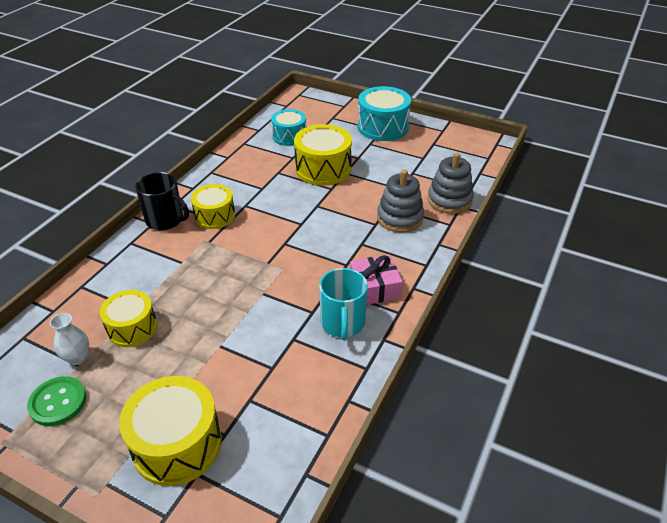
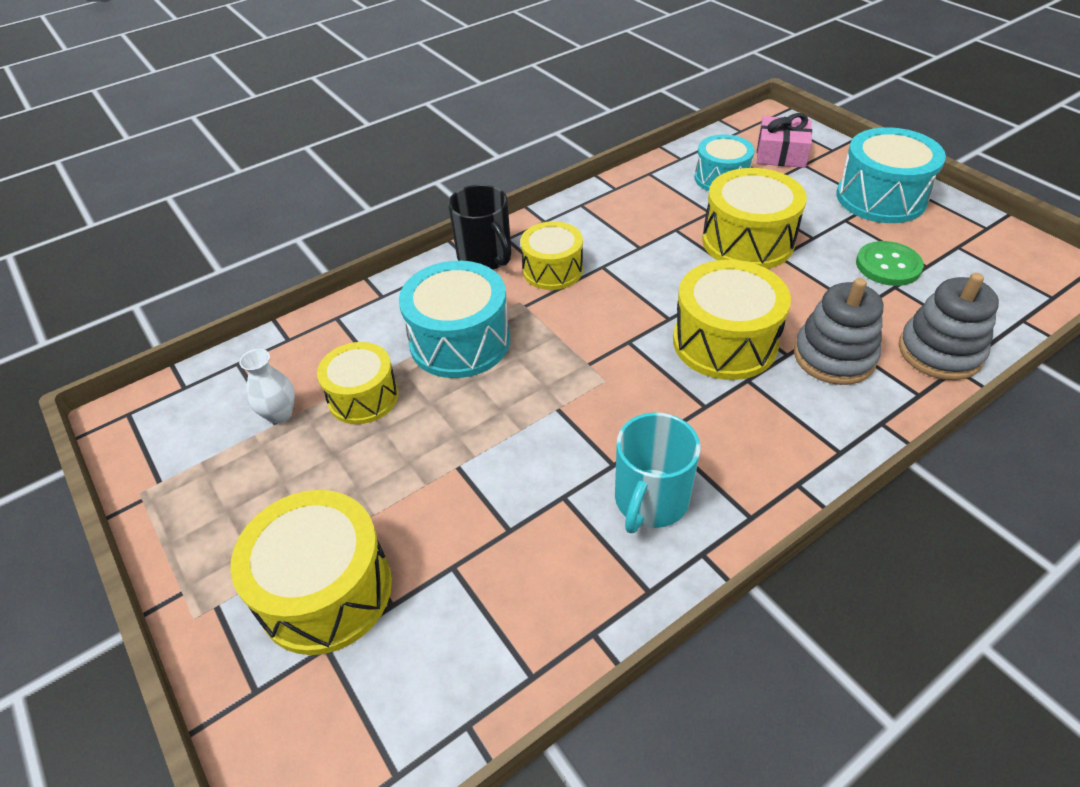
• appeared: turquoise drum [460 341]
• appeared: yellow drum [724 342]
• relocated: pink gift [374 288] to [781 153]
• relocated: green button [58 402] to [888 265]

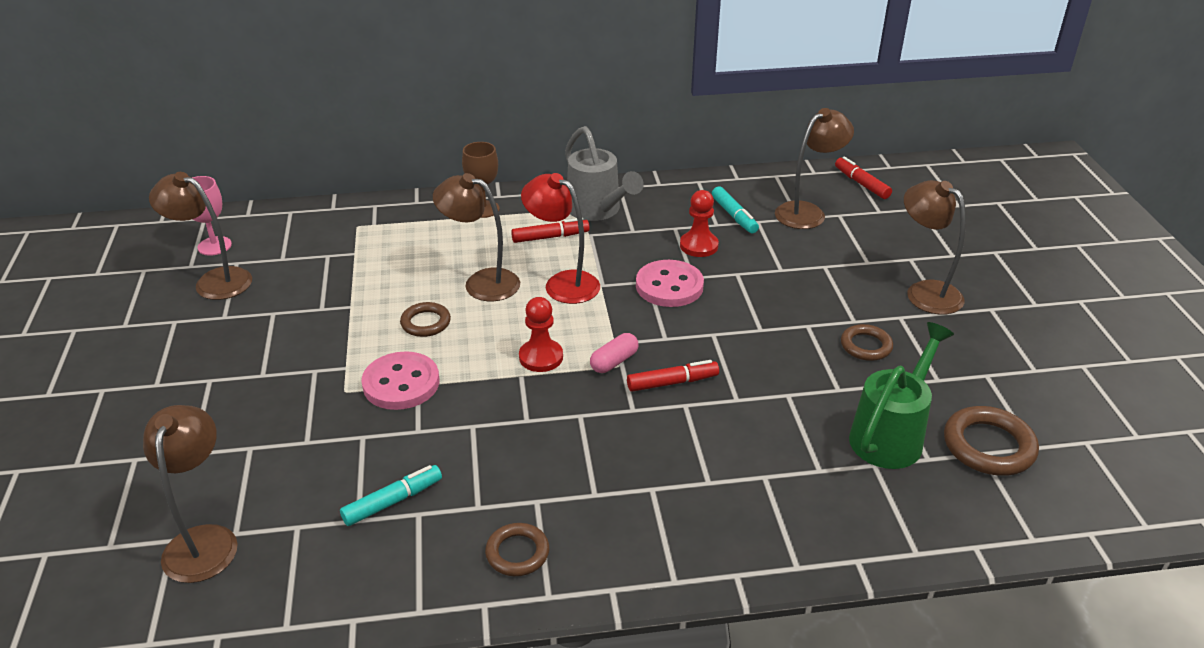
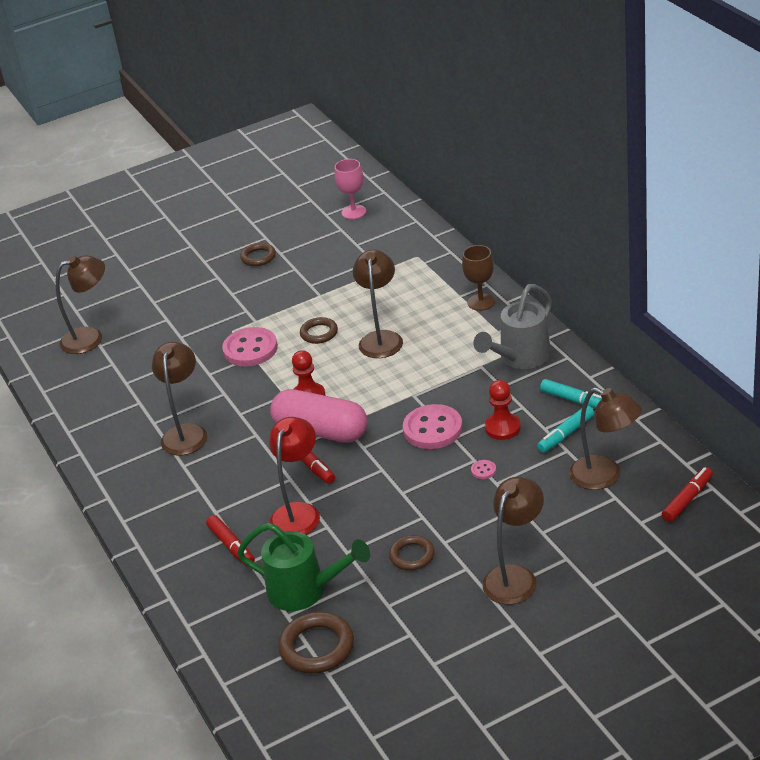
• relocated: brown lamp [214 281] to [186 433]
• relocated: red marker [550 237] to [231 546]
• relocated: brown ring [517 553] to [258 257]
• relocated: red lamp [563 283] to [299 512]
• size: pink capsule [614 361] = [321 431] x2.20
• appeared: pink button [483 470]
• relocated: turquoise marker [392 501] to [574 400]

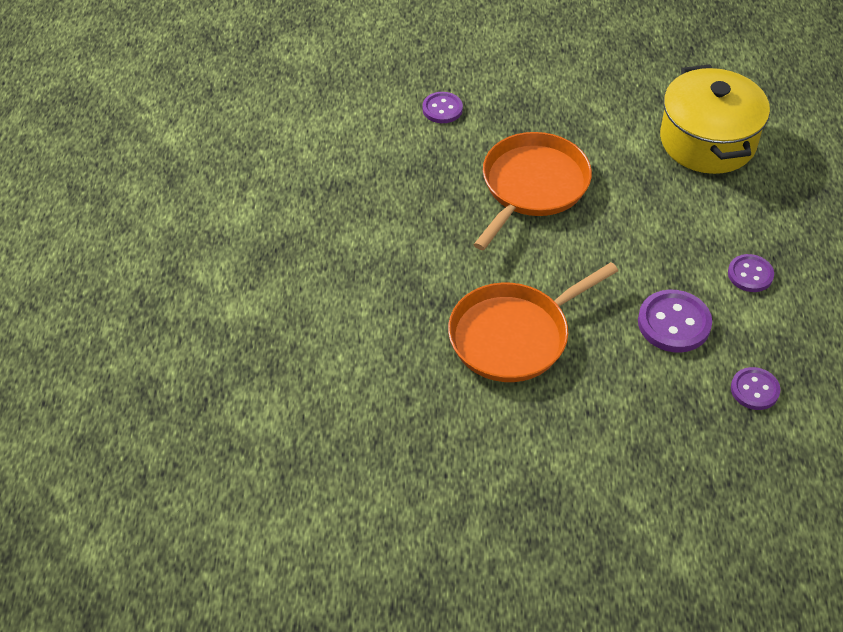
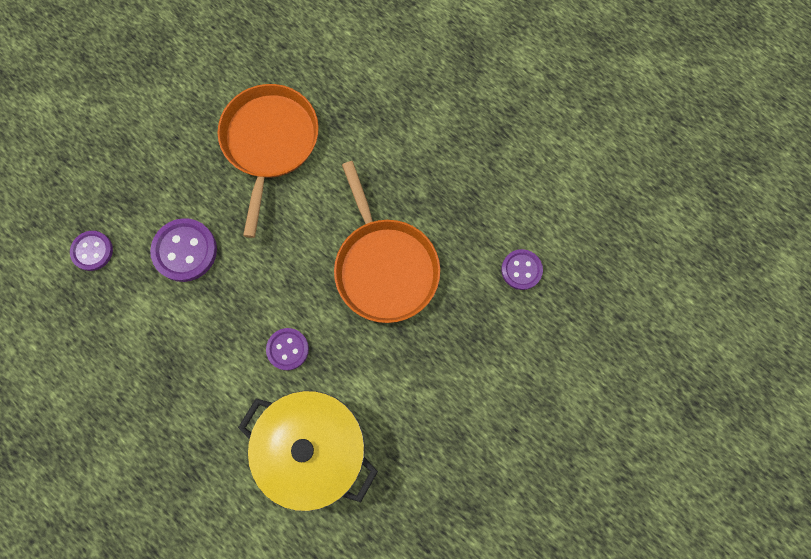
• relocated: purple button [750 274] to [288 349]

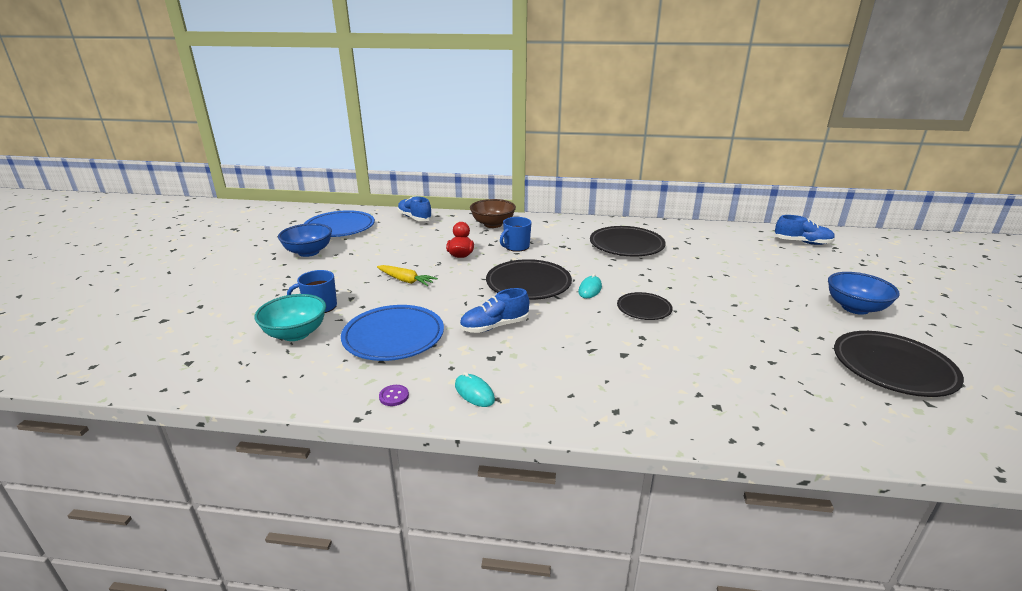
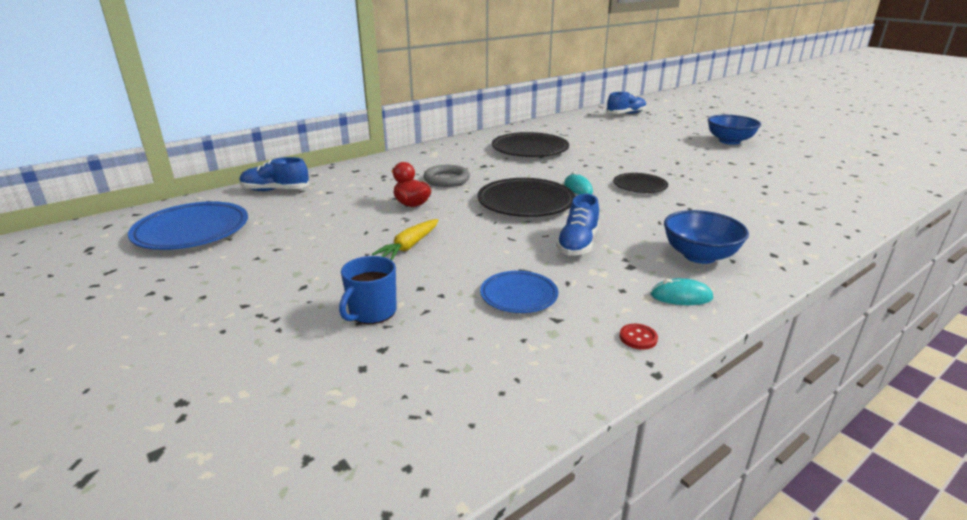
• spun: yellow carrot [406 280] = [409 246] 135 degrees clockwise
• exchanged: blue mug [516 247] to grey ring [446 179]
• size: blue plate [393 337] = [519 295] x0.59
• colour: purple button [394 396] to red button [638 338]
• relocated: blue bowl [308 252] to [699 256]
• missing: turquoise bowl [296 334]
• missing: brown bowl [493 224]
• missing: black plate [893 367]

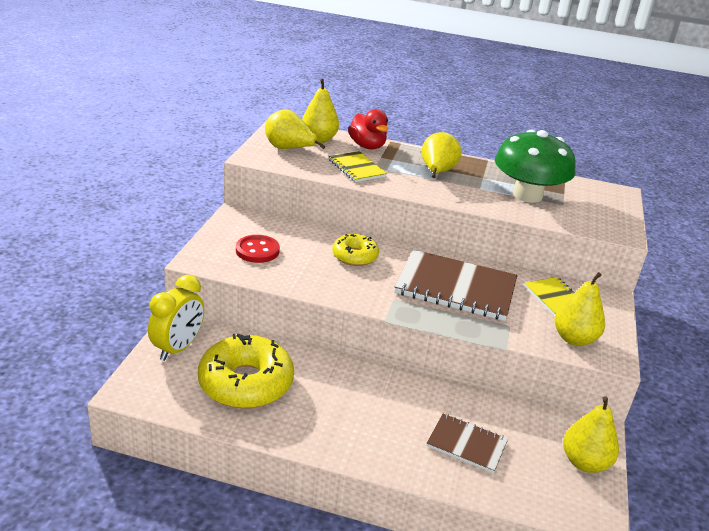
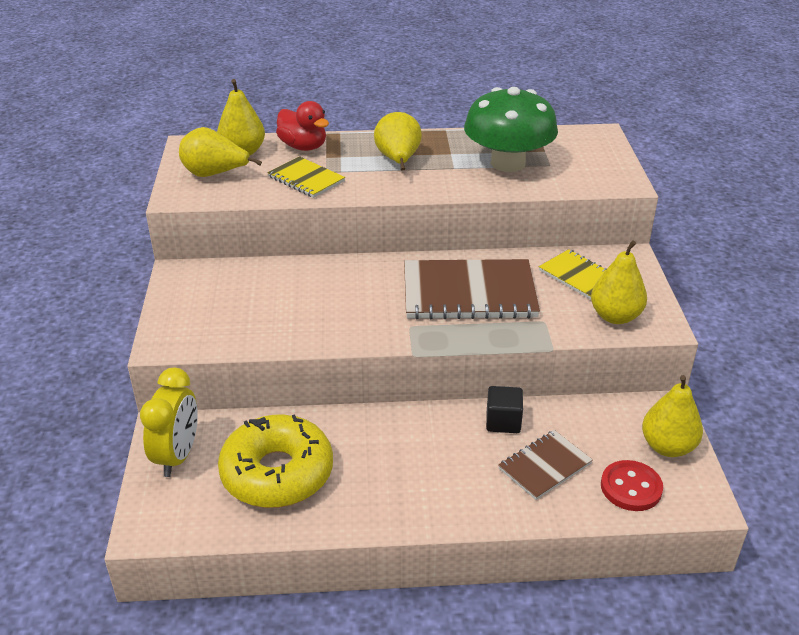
• appeared: black cube [503 421]
• spun: brown notebook [466 444] = [544 466] 45 degrees counterclockwise
• relocated: red button [257 250] to [631 487]
• missing: yellow donut [355 256]

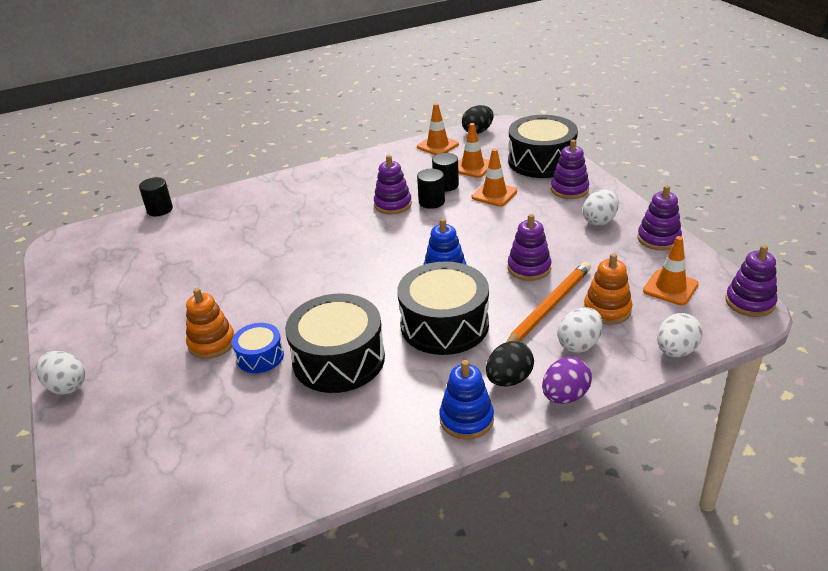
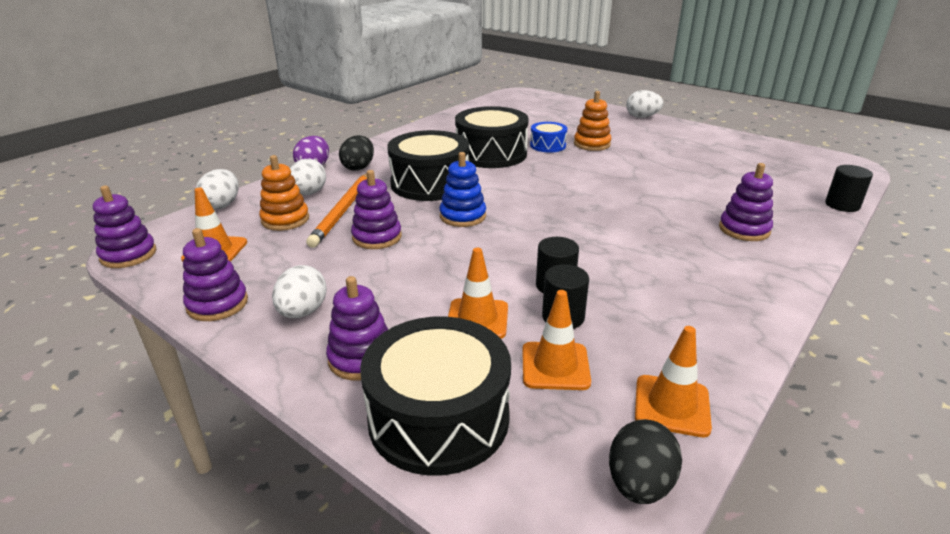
• relocated: purple stacking toy [393 204] to [744 229]
• missing: blue stacking toy [466 419]

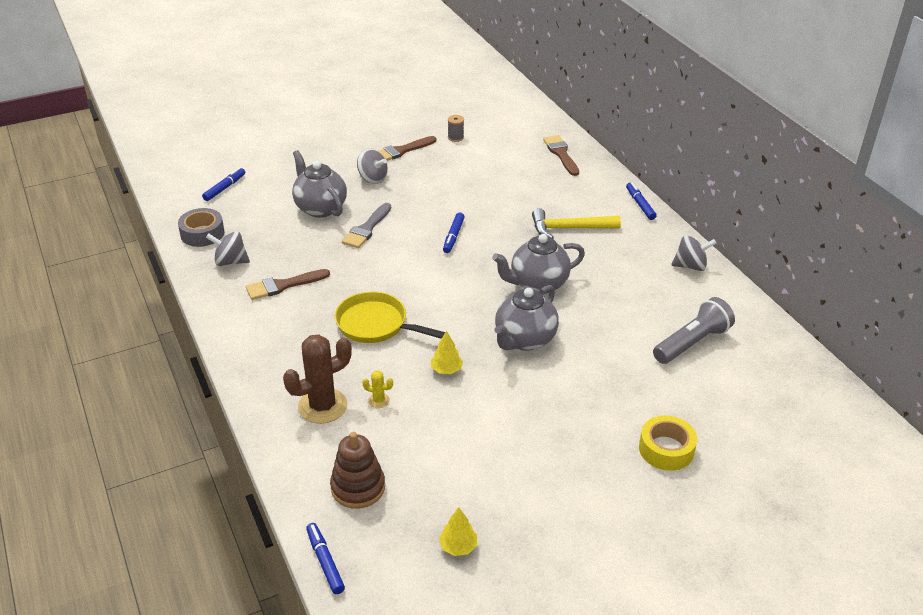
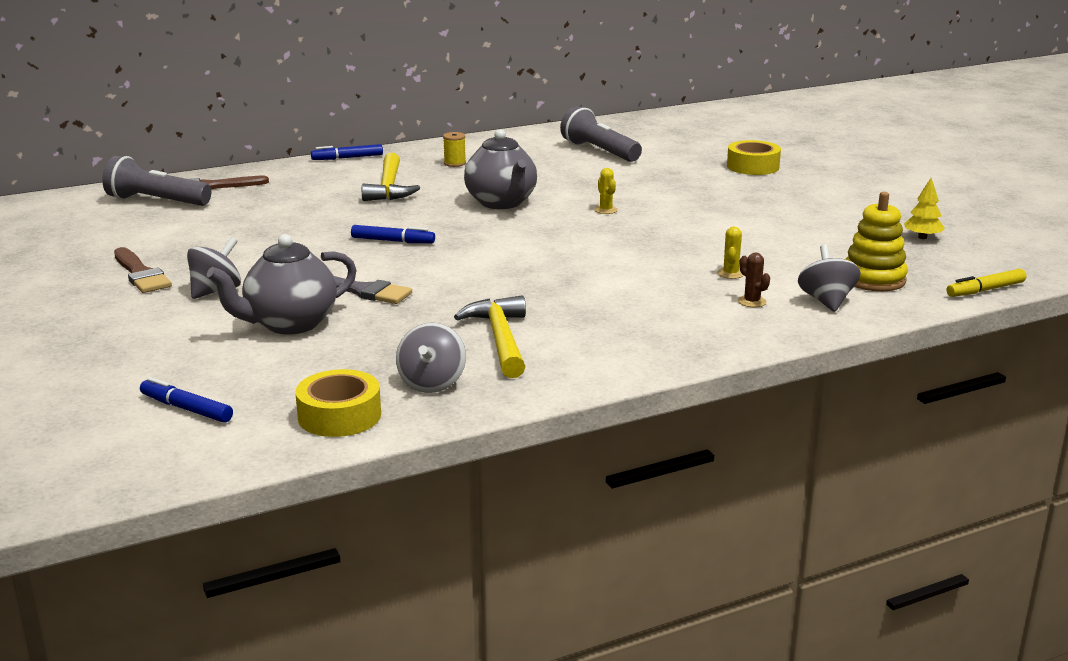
• appeared: grey flashlight [156 201]
• colour: grey tape [202 233] to yellow tape [339 416]
• appeared: yellow spool [454 163]
• exchanged: brown brush [283 285] to yellow hammer [500 339]
• exchanged: grey teapot [524 340] to yellow cactus [606 210]
• size: brown cactus [322 406] = [752 302] x0.44
• relocated: grey spinning top [690 266] to [826 301]
• colour: brown stacking toy [358 487] to yellow stacking toy [873 279]
• colour: blue marker [325 562] to yellow marker [985 290]
• missing: yellow pan [376 324]
• missing: yellow tree [446 370]
• missing: grey spool [455 137]

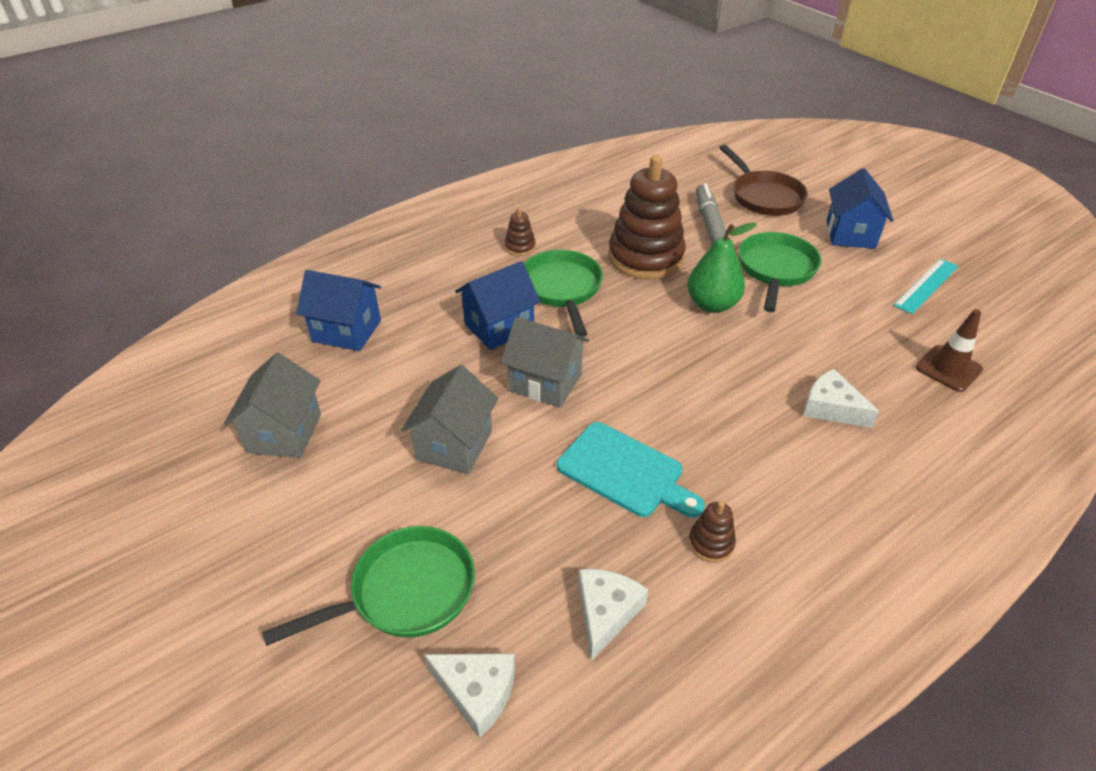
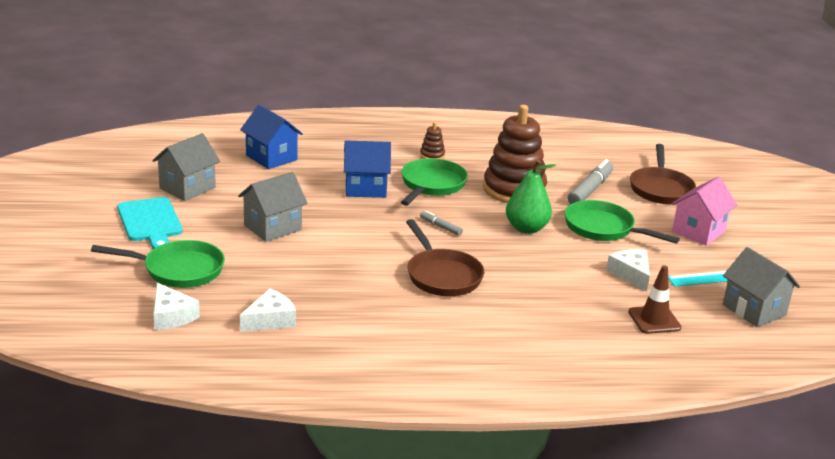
• relocated: turquoise cutting board [625 472] to [150 222]
• appeared: brown pan [442 275]
• appeared: grey marker [441 227]
• spun: green pan [776 270] = [603 229] 105 degrees counterclockwise
• relocated: white cheese [831 408] to [631 274]
• colour: blue house [850 234] to pink house [698 231]
• relocated: grey house [545 382] to [754 310]
• missing: brown stacking toy [711 543]

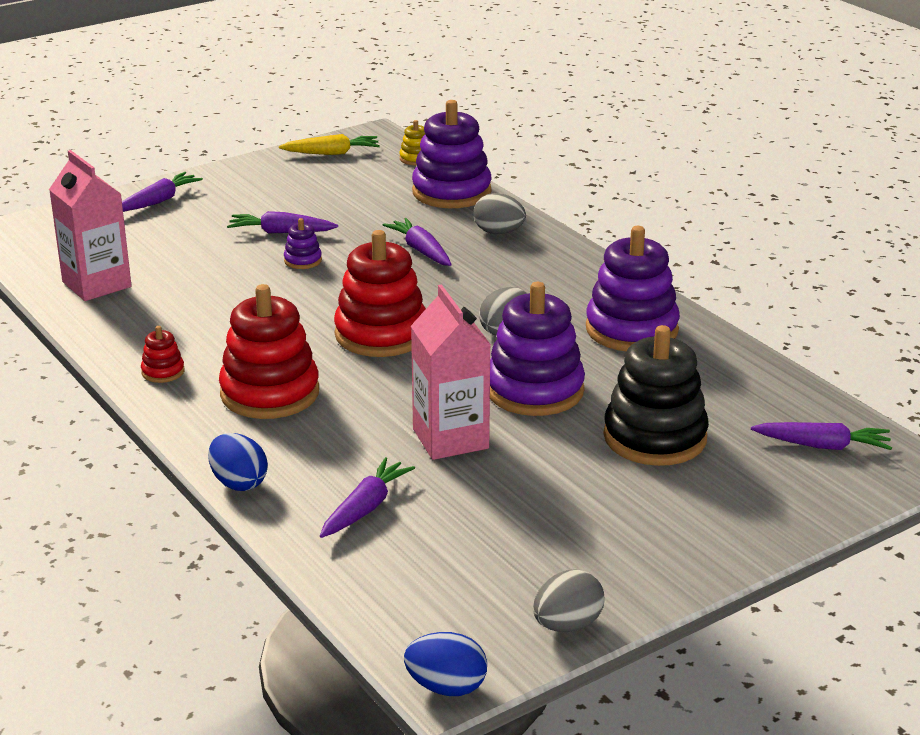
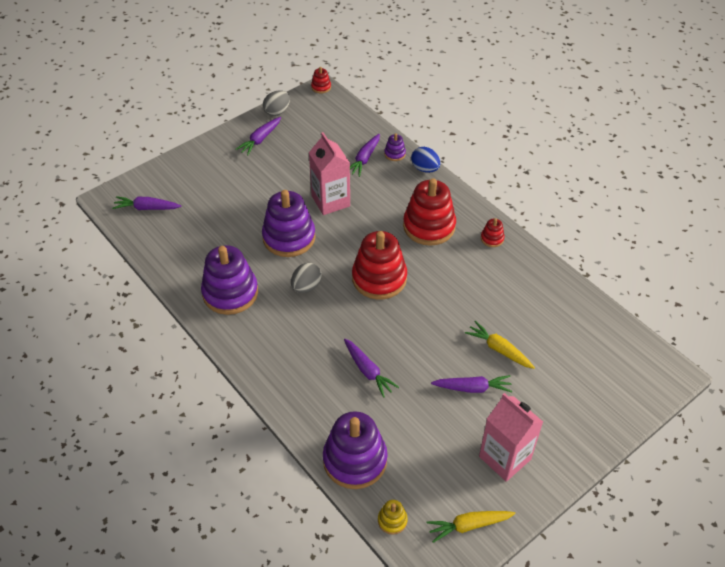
• relocated: purple carrot [158 201] to [260 139]
• exchanged: blue egg [446 687] to red stacking toy [321 87]
• relocated: purple stacking toy [303 260] to [395 154]
• appeared: yellow carrot [499 349]
• relocated: pink carton [96 284] to [505 458]
• missing: grey egg [498 232]
• missing: black stacking toy [655 437]

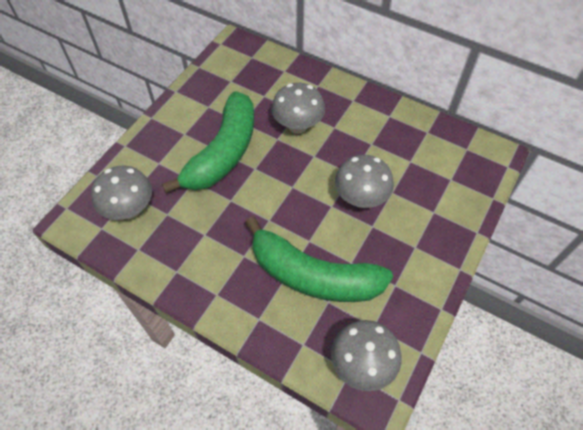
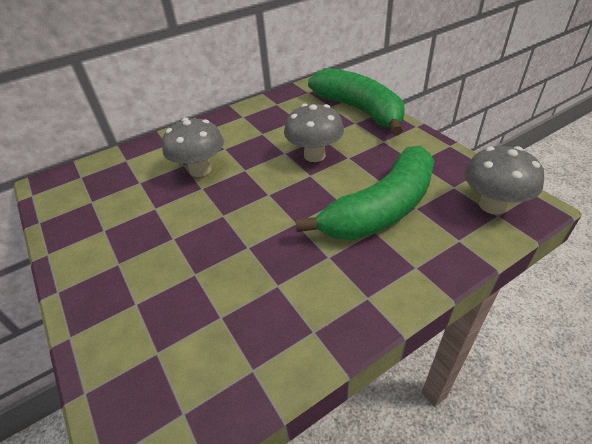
• relocated: green banana [223 153] to [360 110]
• missing: grey mushroom [130 209]

